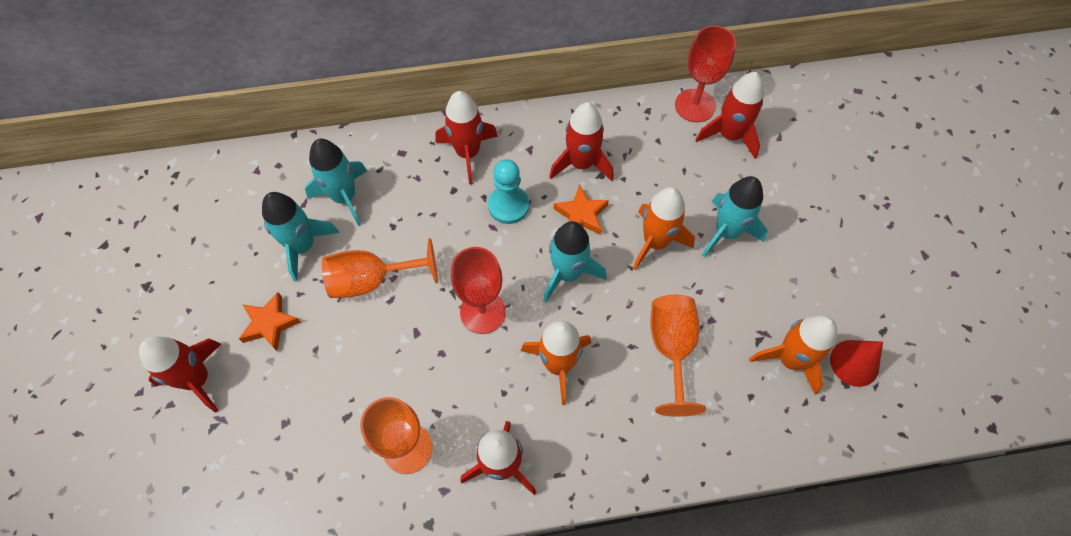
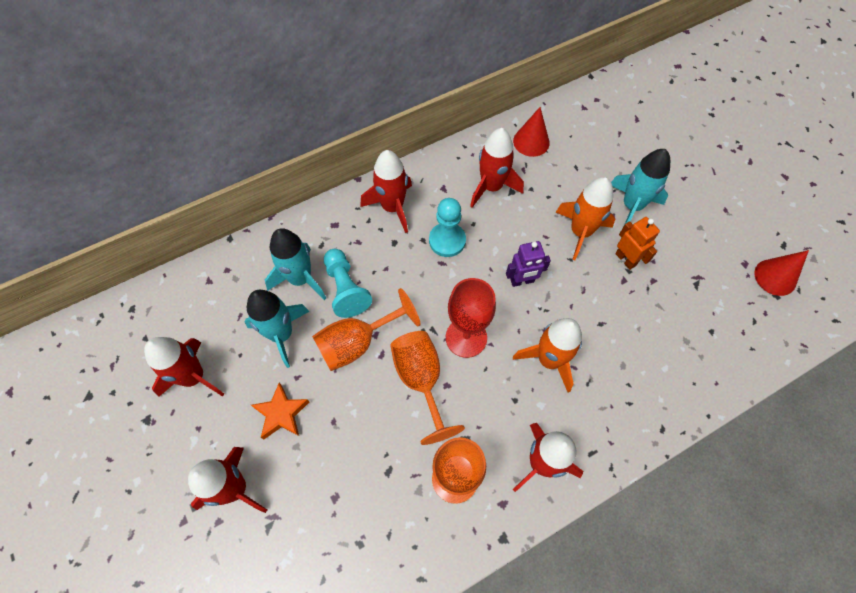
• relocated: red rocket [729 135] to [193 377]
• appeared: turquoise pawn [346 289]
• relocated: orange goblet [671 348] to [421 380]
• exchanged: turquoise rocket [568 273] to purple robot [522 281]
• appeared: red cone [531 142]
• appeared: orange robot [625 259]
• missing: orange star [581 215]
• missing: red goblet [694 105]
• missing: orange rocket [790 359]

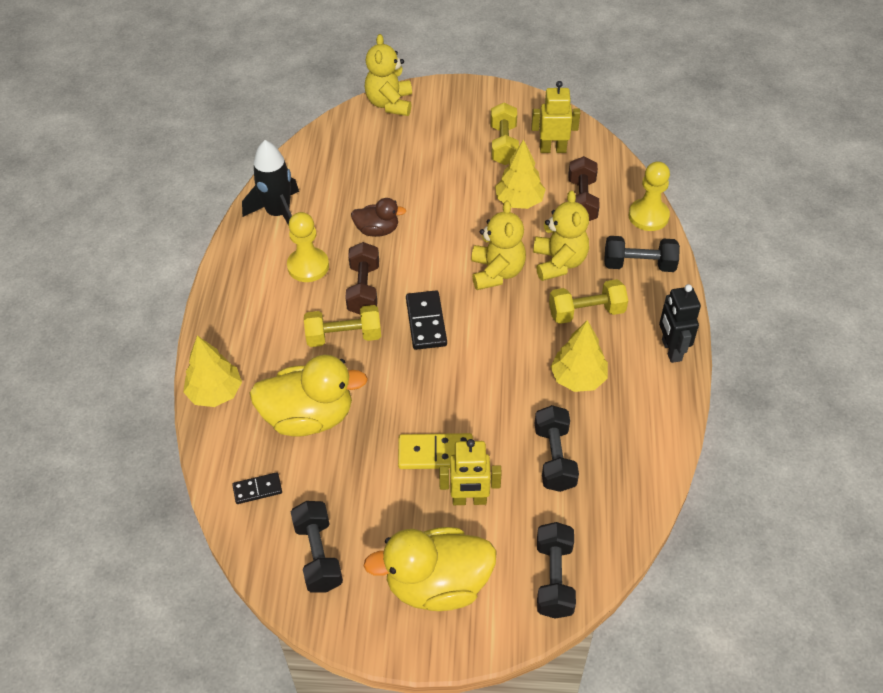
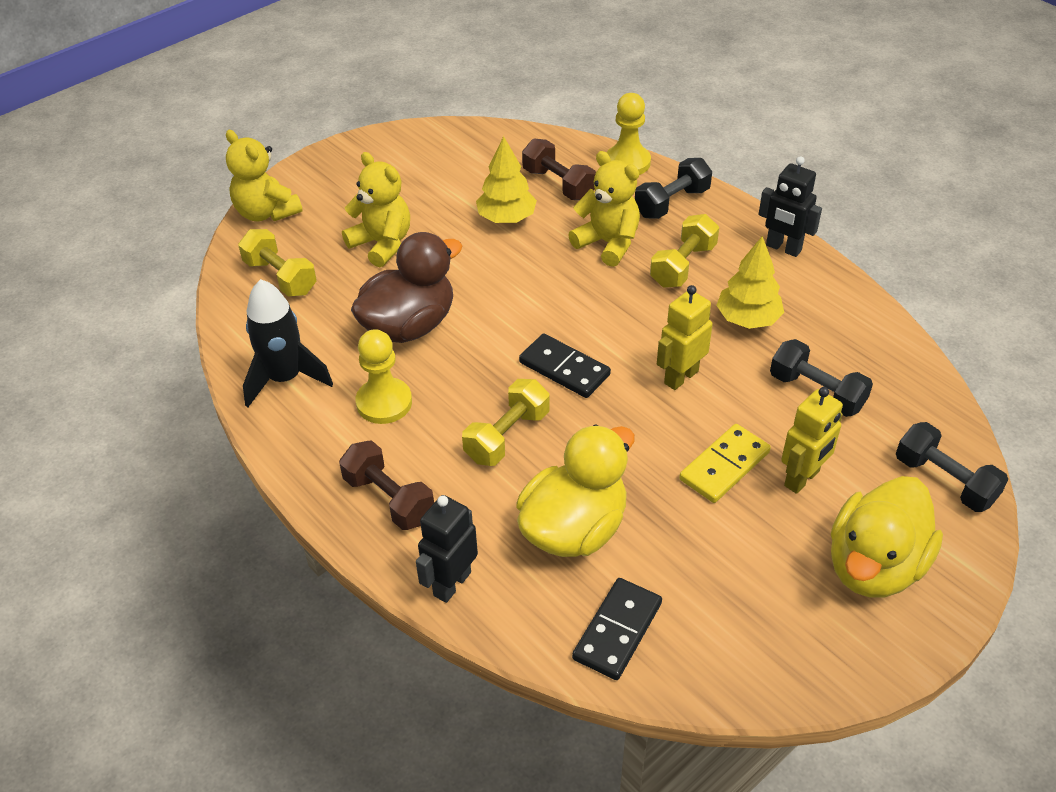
• relocated: yellow dumbbell [503 145] to [280 277]
• relocated: brown dumbbell [363 289] to [389 499]
• relocated: yellow teddy bear [497 272] to [382 244]
• size: brown duck [377 230] = [409 325] x1.82
• exchanged: yellow tree [215 393] to black robot [451 583]
• size: black domino [257 489] = [617 631] x1.63
• relocated: yellow robot [553 149] to [680 377]
• missing: black dumbbell [318 555]

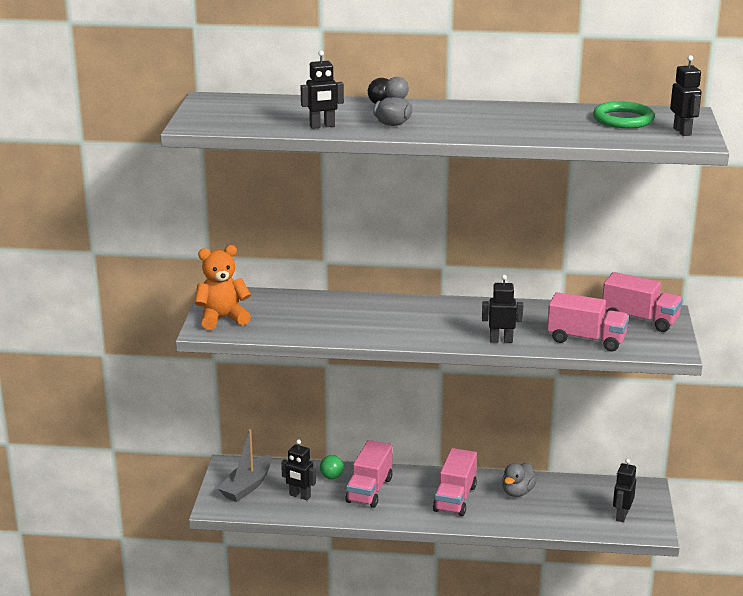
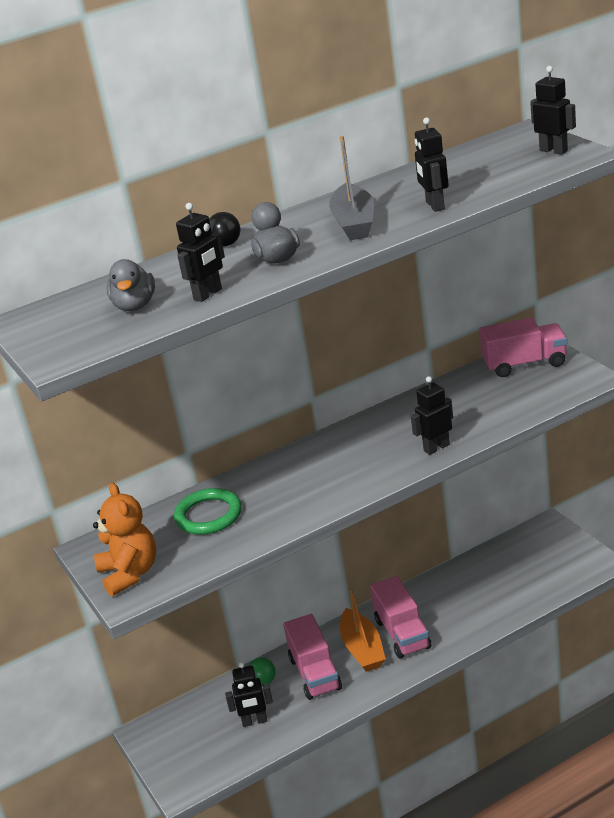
• spun: orange teddy bear [222 318] = [130 573] 120 degrees clockwise
• relocated: grey duck [517 492] to [135 306]
• relocated: green ring [623 119] to [208 515]
• relocated: grey boat [247 486] to [354 223]
• appeared: orange boat [362 649]
• relocated: black robot [621 516] to [434 206]
• missing: pink truck [586 340]

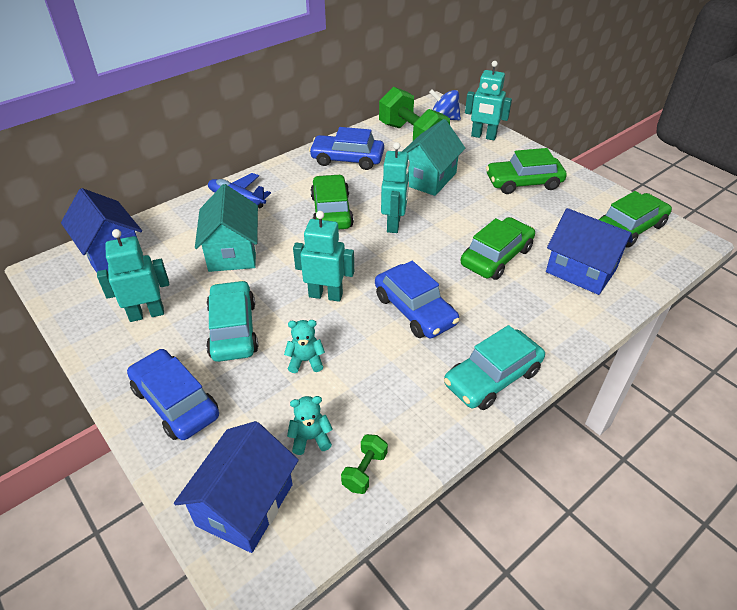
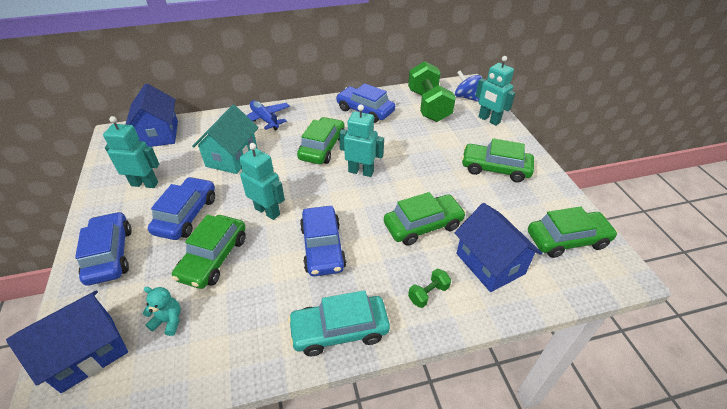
• colour: turquoise car [233 329] to blue car [186 215]
• exchanged: turquoise teddy bear [306 361] to green car [214 258]
• spun: turquoise robot [394 224] = [361 171] 105 degrees counterclockwise
• relocated: green dumbbell [364 471] to [428 294]
• missing: turquoise house [428 178]

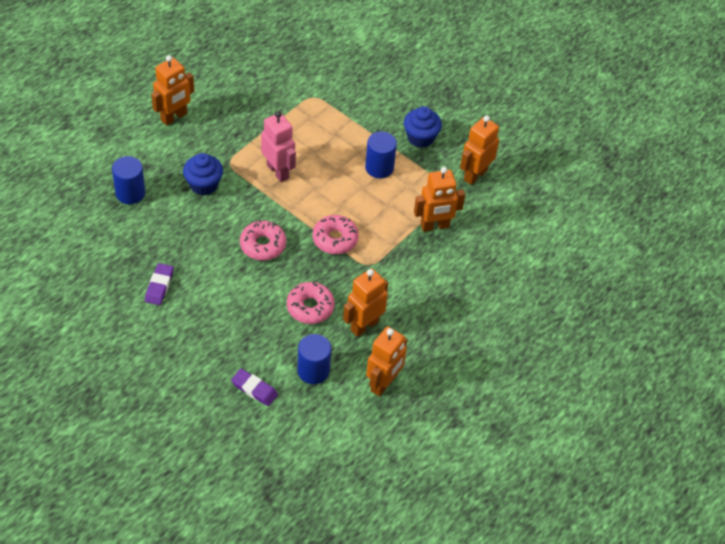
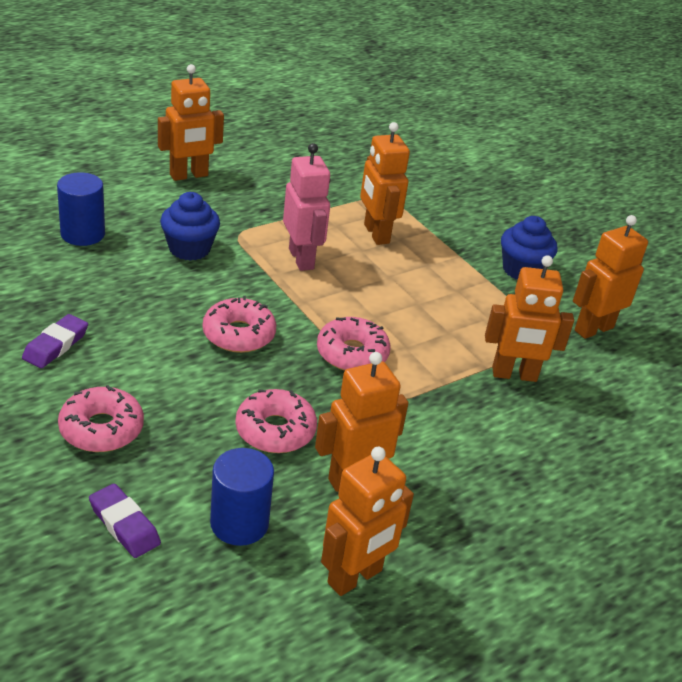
• appeared: pink donut [101 429]
• appeared: orange robot [376 234]
• missing: blue cylinder [379 167]

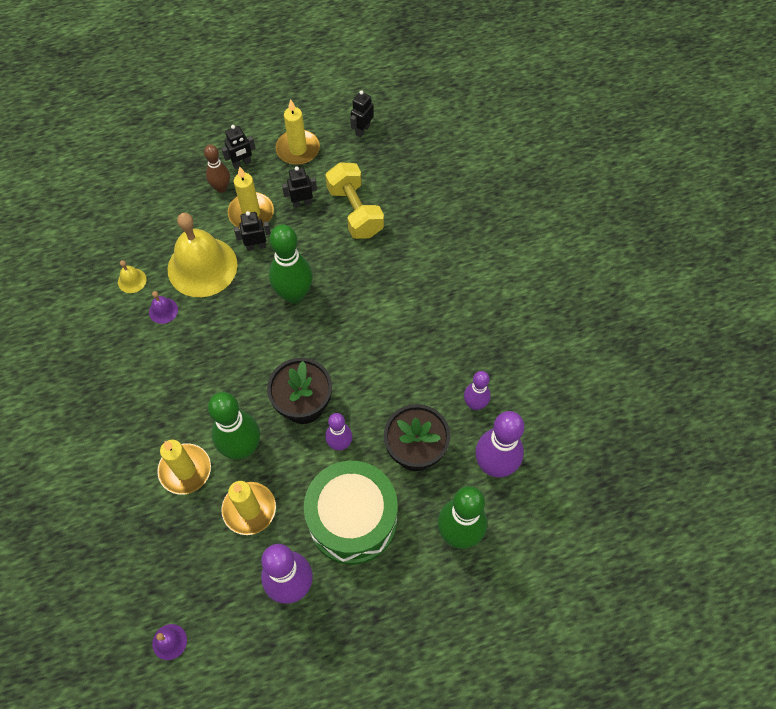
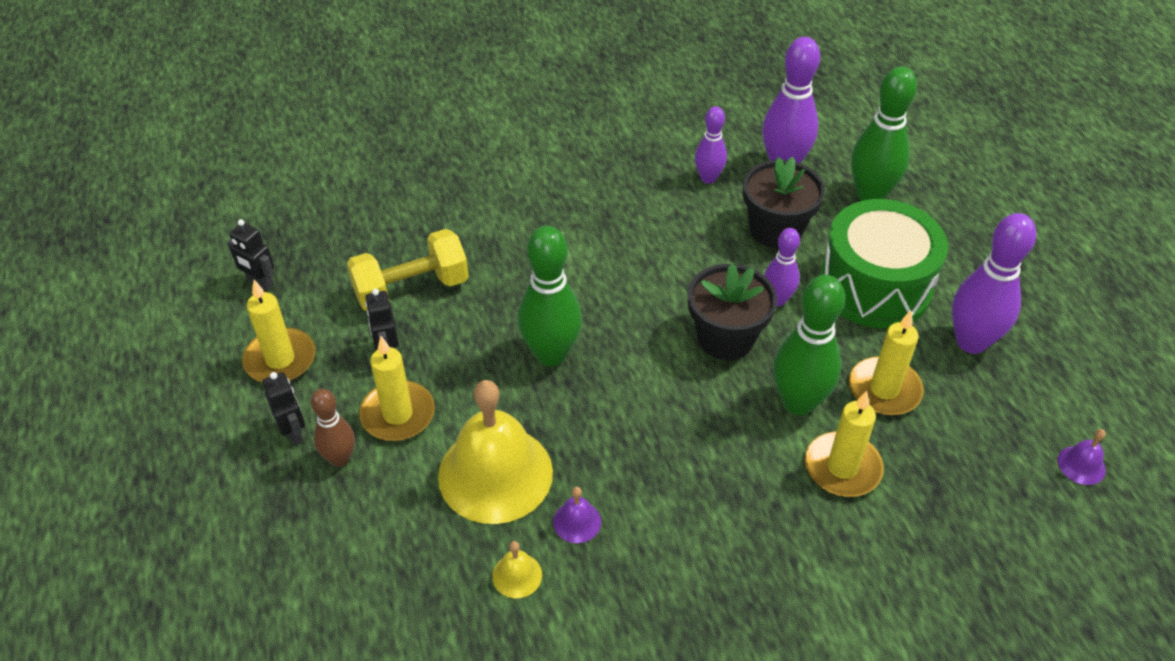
• missing: black robot [256 246]

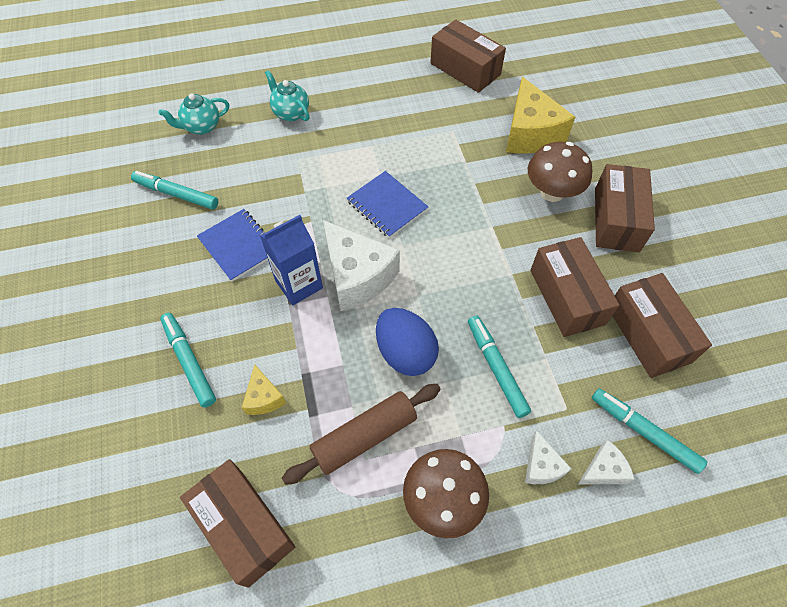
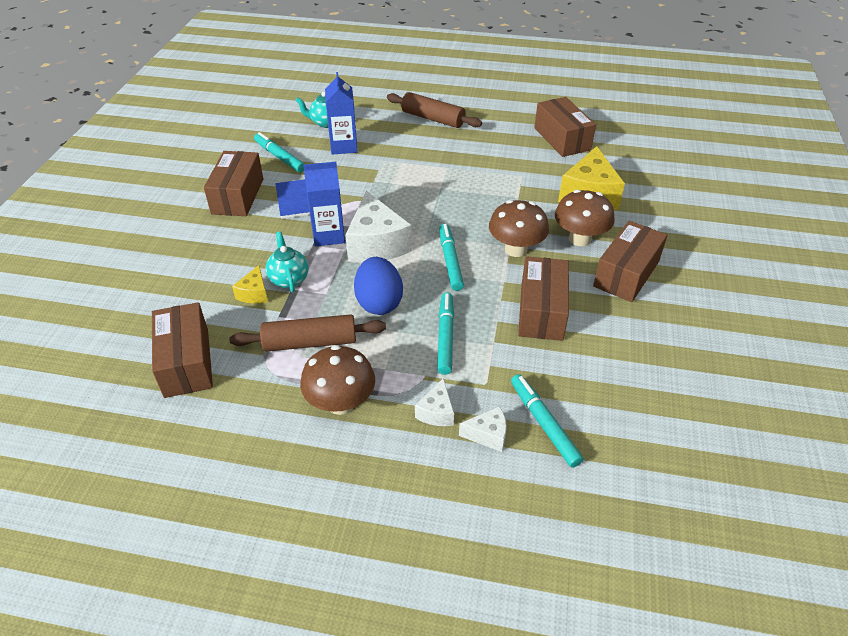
• relocated: brown box [648 334] to [237 196]
• relocated: turquoise teapot [291 113] to [289 279]
• appeared: blue carton [344 146]
• appeared: brown rolling pin [433 119]
• relocated: turquoise marker [189 362] to [450 261]
• appeared: brown mushroom [516 249]
• missing: blue notebook [387 205]

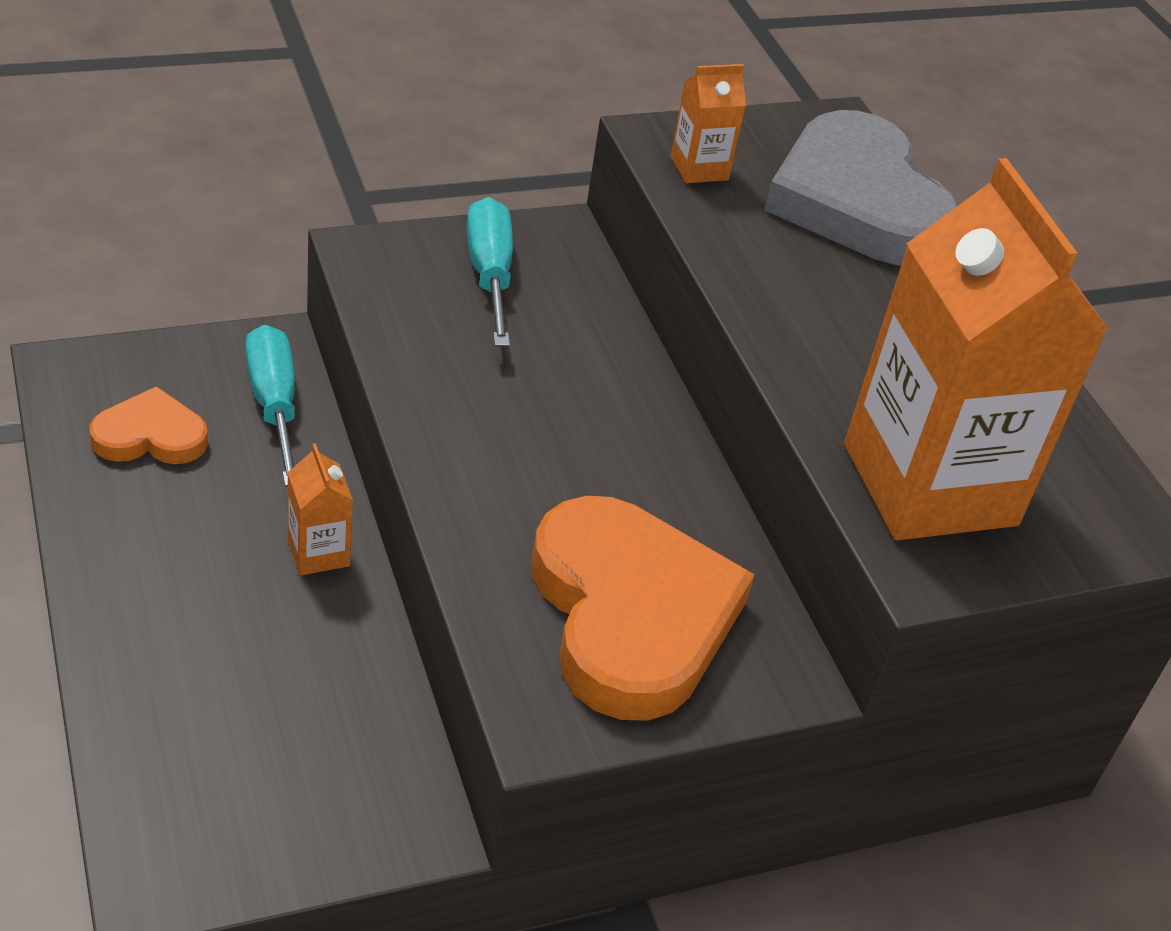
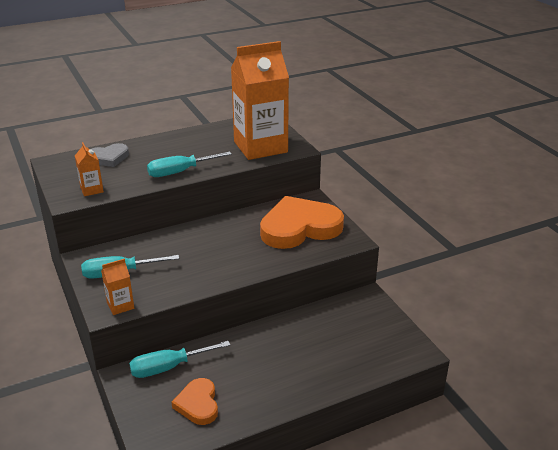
• size: grey heart [857 201] = [108 158] x0.51
• relocated: orange carton [318 553] to [120 305]
• appeared: turquoise screwdriver [180 172]

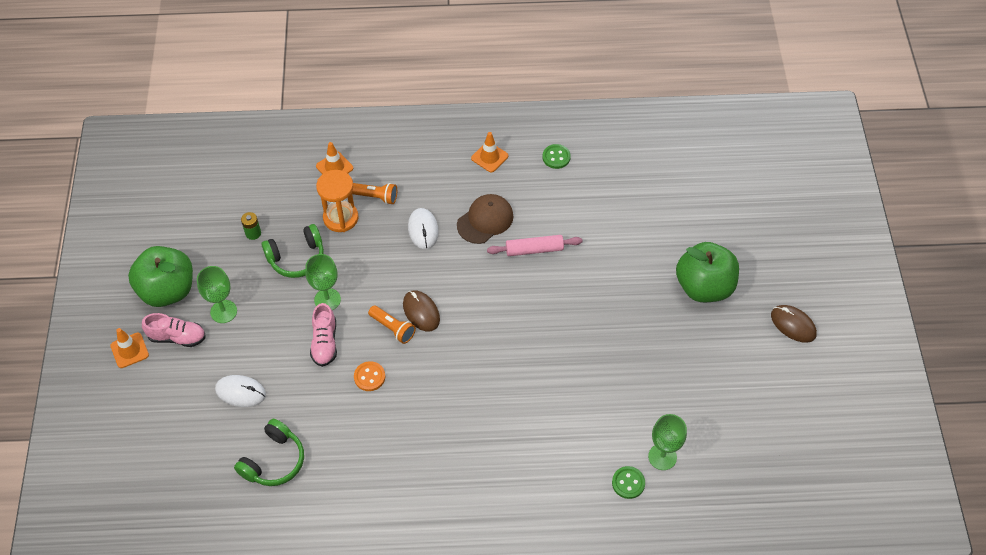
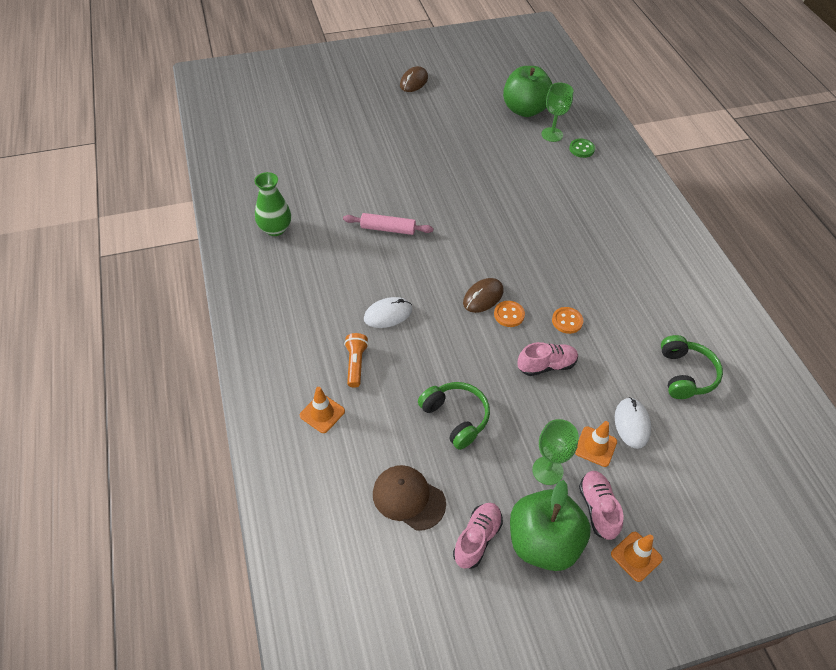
• exchanged: green button [556 157] to green vase [275 229]
• spun: pink rolling pin [534 249] = [388 229] 60 degrees counterclockwise
• relocated: brown cap [485 220] to [408 498]
• appeared: pink shoe [477 539]
• exchanged: orange flashlight [393 328] to orange button [509 315]
• relocated: green apple [704 287] to [525 110]
• relocated: orange traffic cone [489 157] to [595 446]
• spun: green headphones [274 461] = [685 374] 75 degrees clockwise
• missing: green battery [253 233]
• missing: green goblet [327 300]
• missing: orange hourglass [340 218]

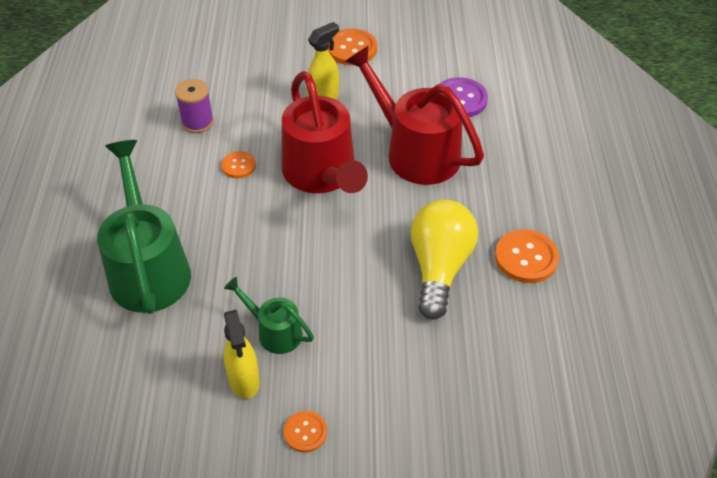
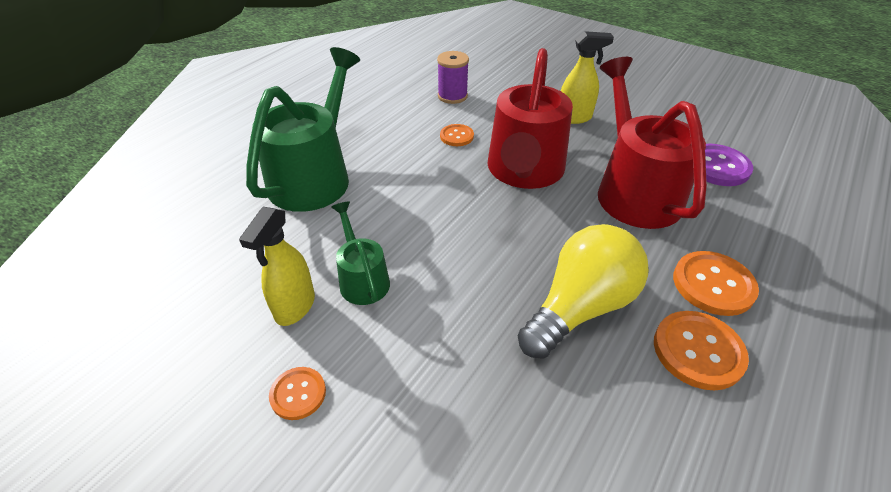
• relocated: orange button [352 49] to [713 284]

